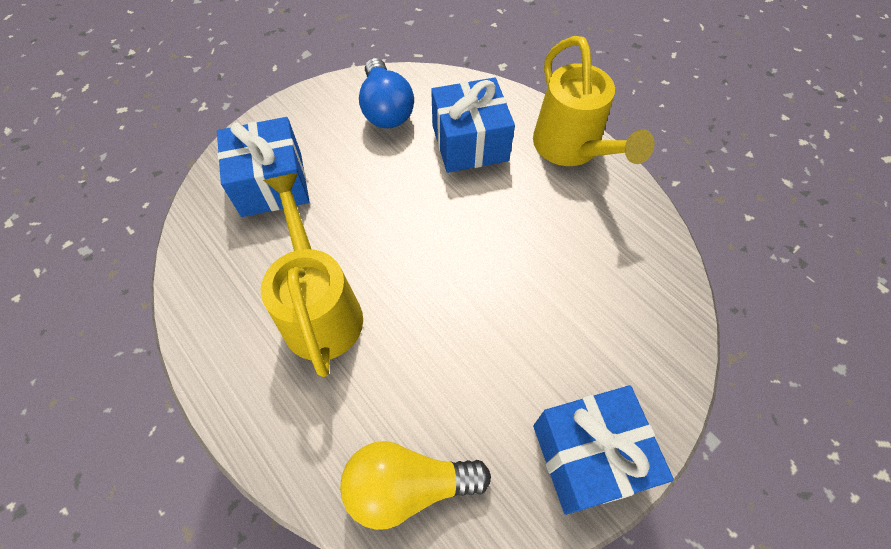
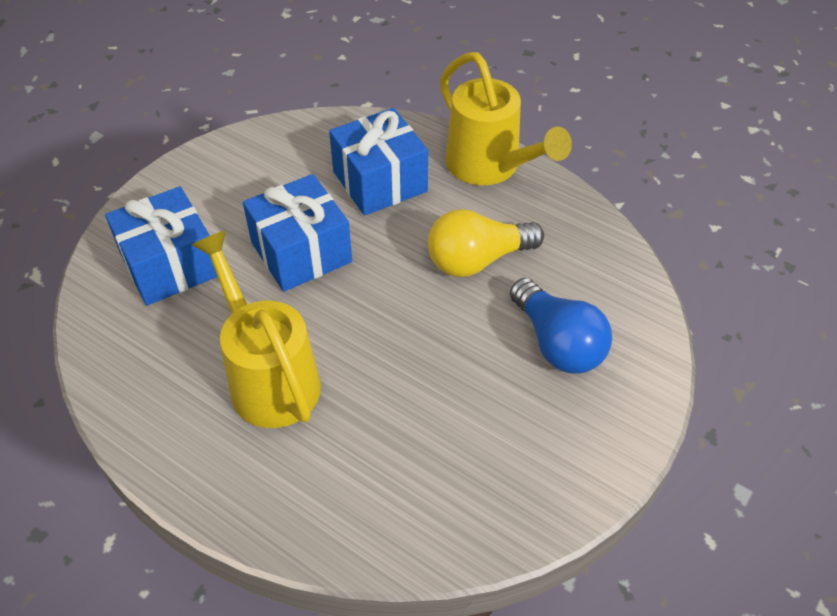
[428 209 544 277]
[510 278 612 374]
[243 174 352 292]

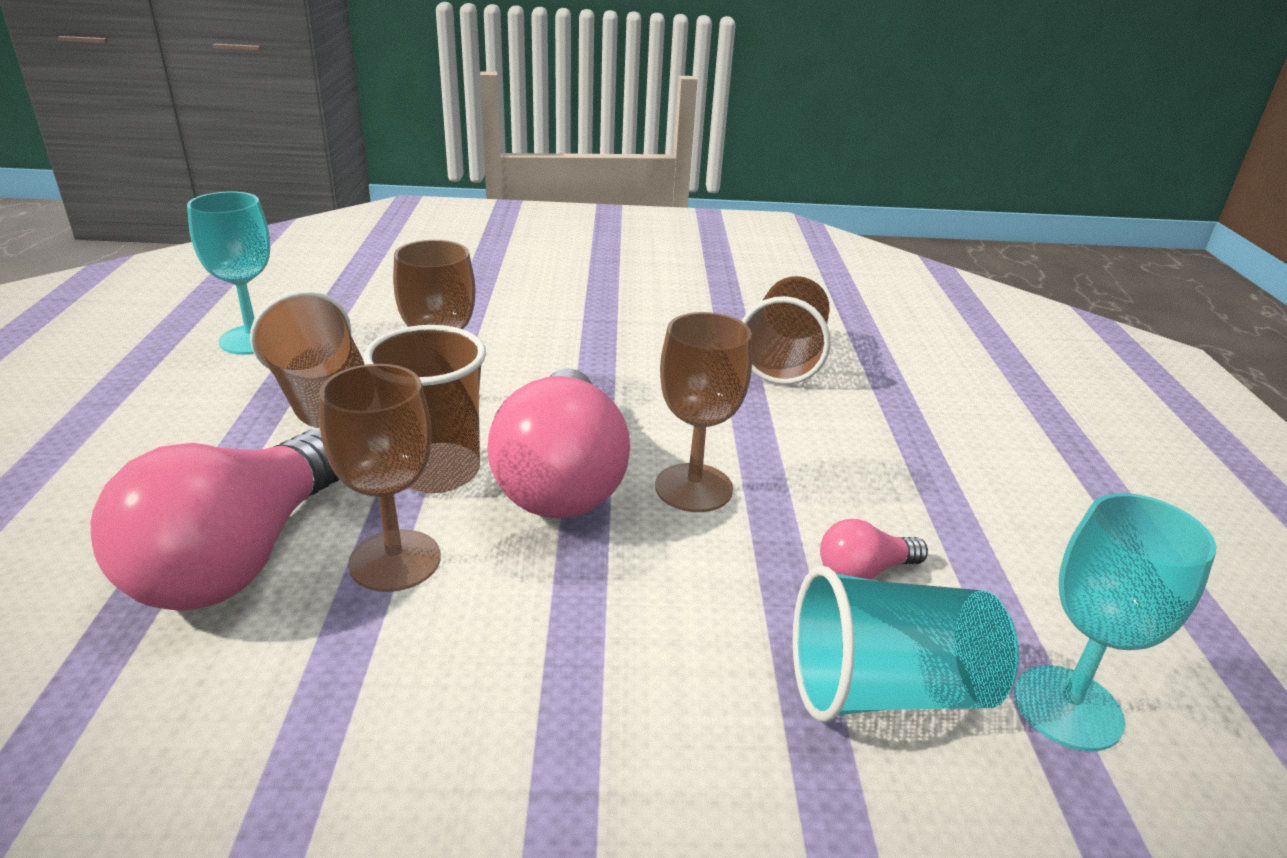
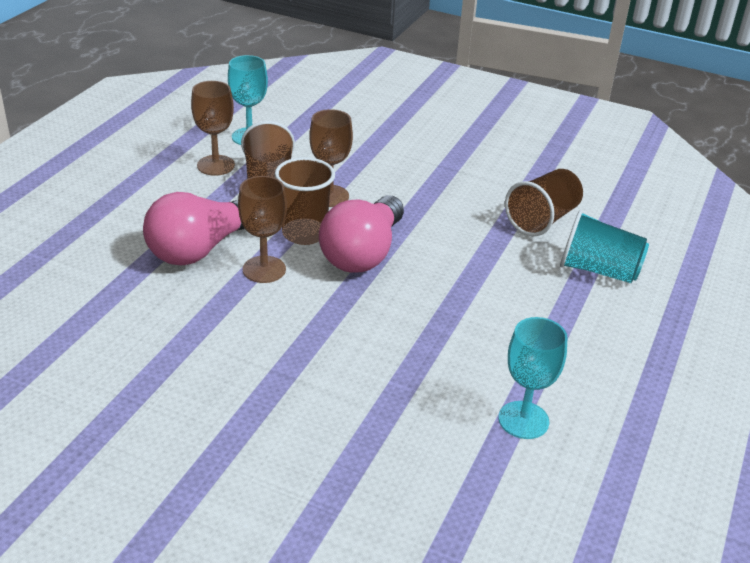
[820 519 928 580] (first image)
[191 81 235 176]
[560 210 649 283]

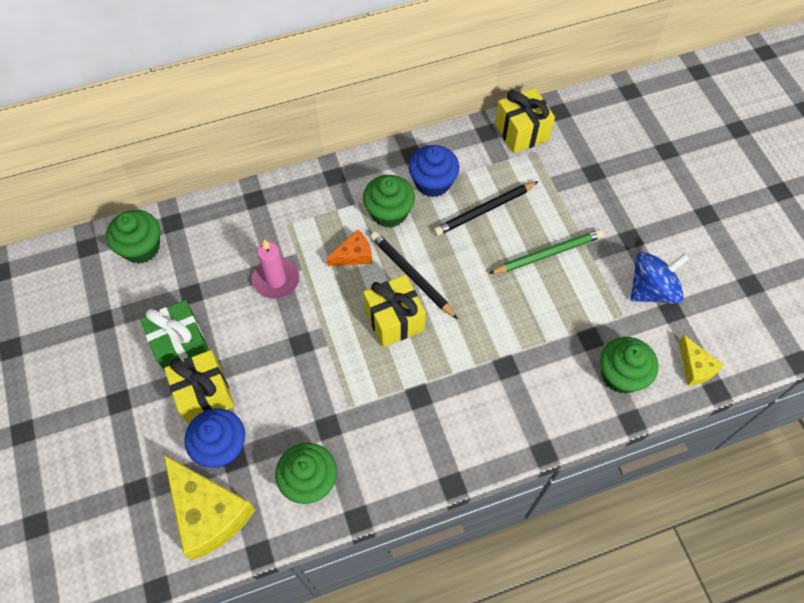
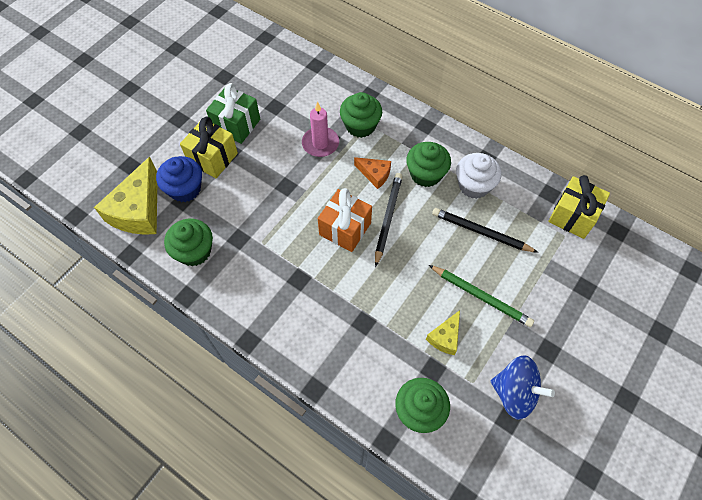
[340 92 382 138]
[426 310 460 355]
[318 188 372 252]
[456 153 502 199]

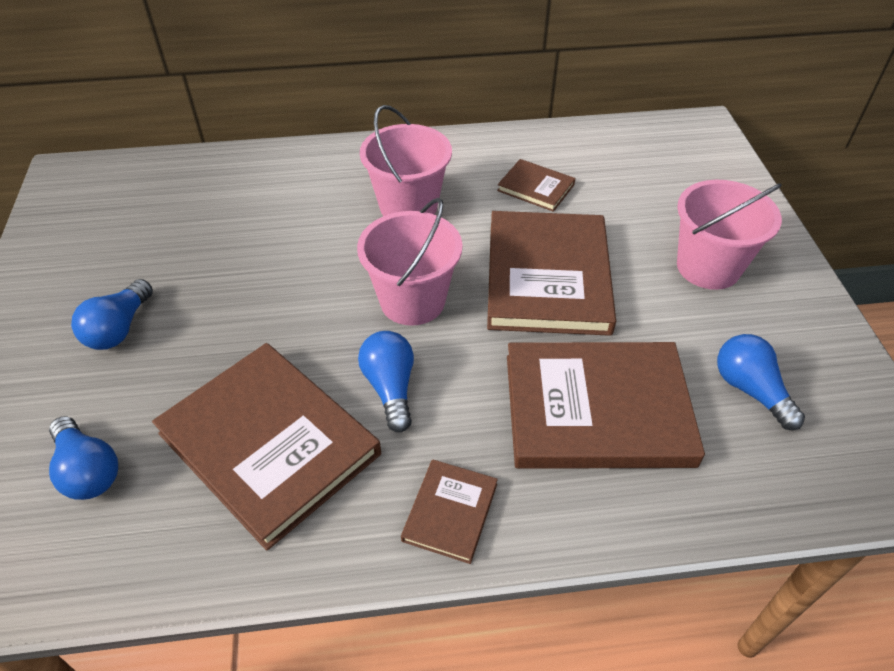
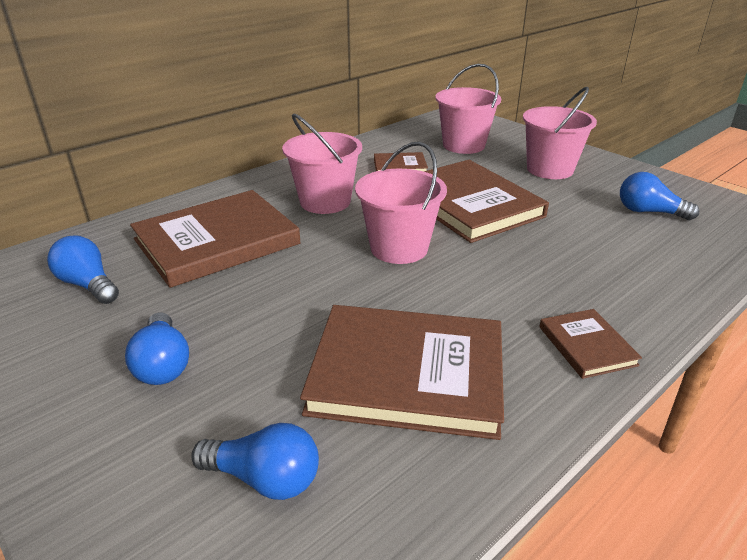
[435 64 501 154]
[47 235 119 304]
[130 190 301 288]

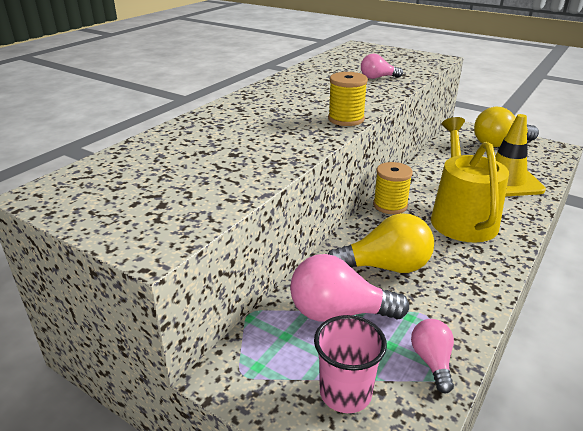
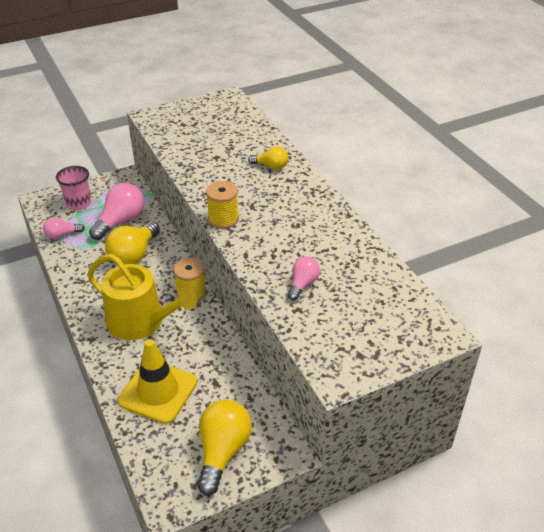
[248 146 288 170]
[43 217 85 239]

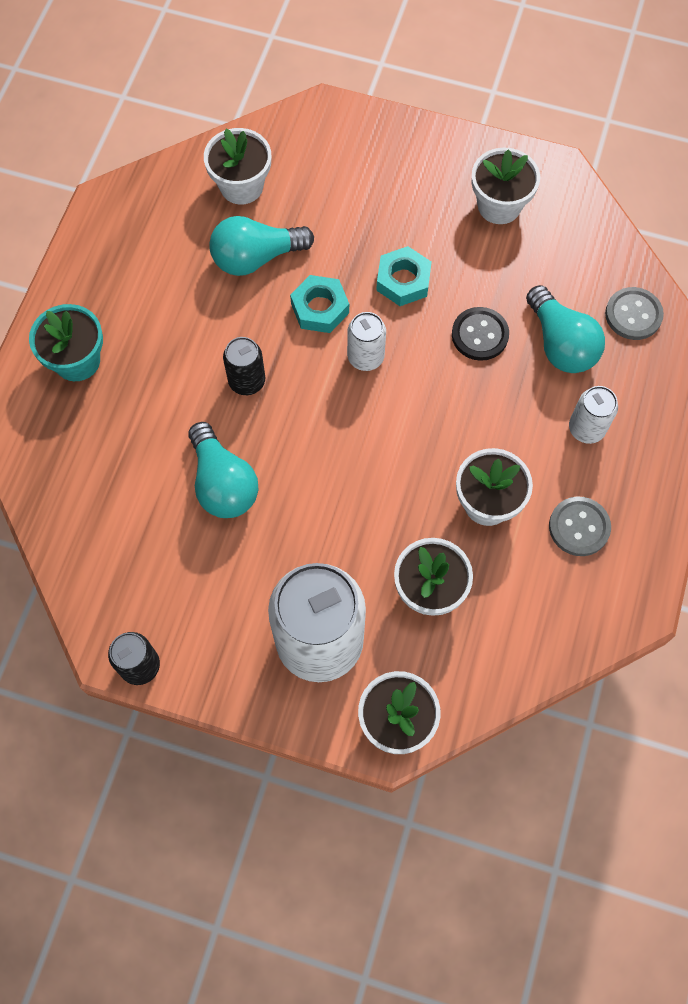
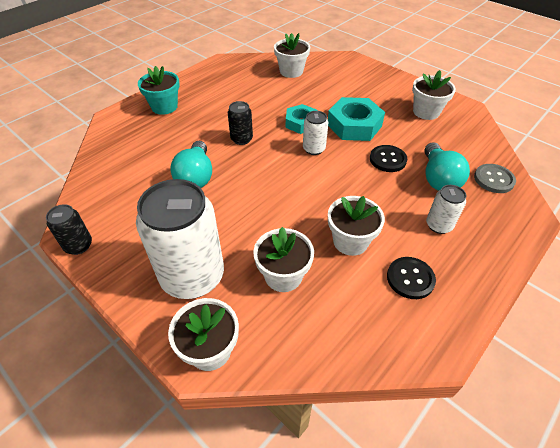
[209 216 314 276] (first image)
[387 257 436 299]
[328 97 385 141]

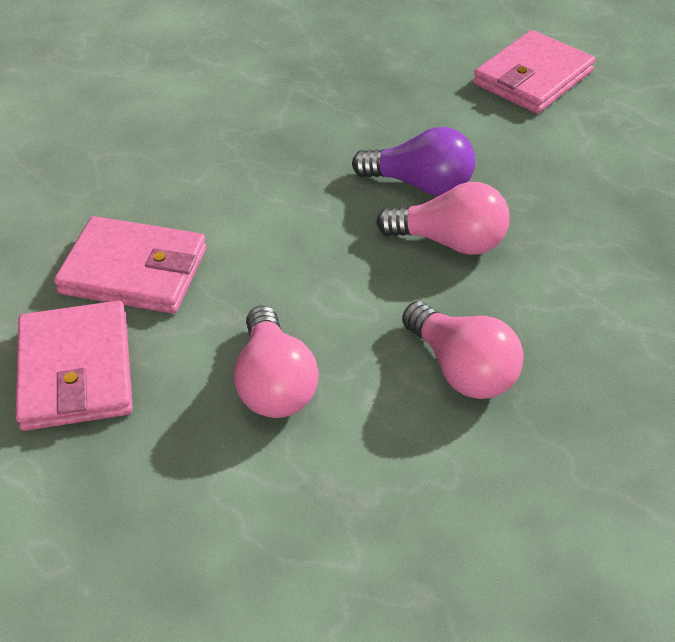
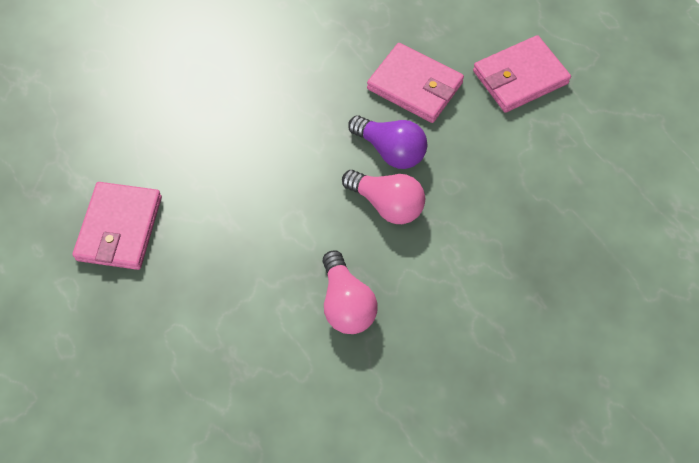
[234 306 319 418] (first image)
[367 43 464 123]

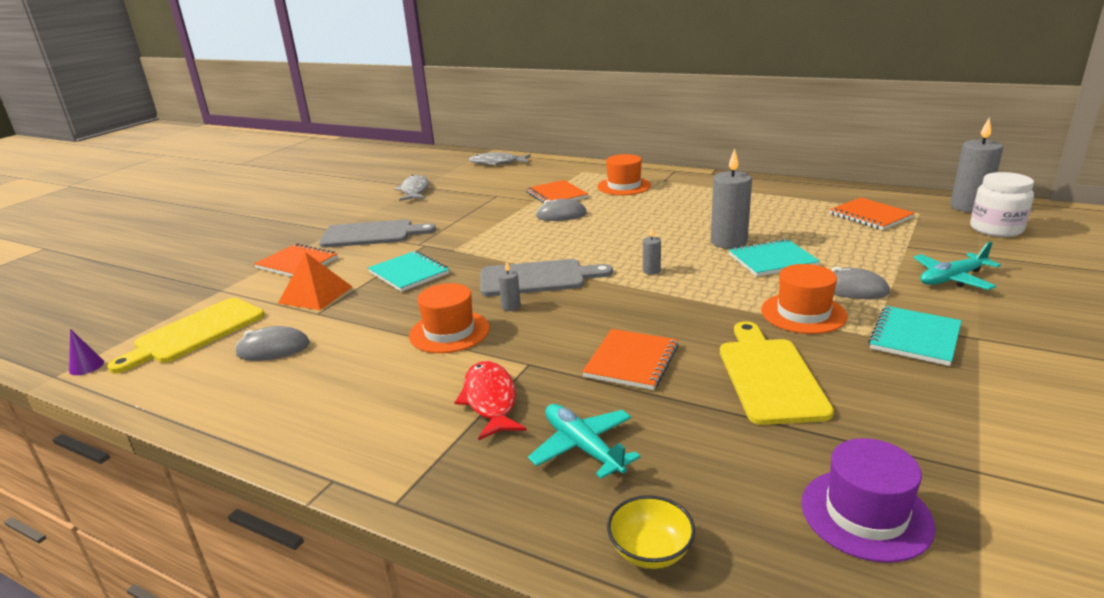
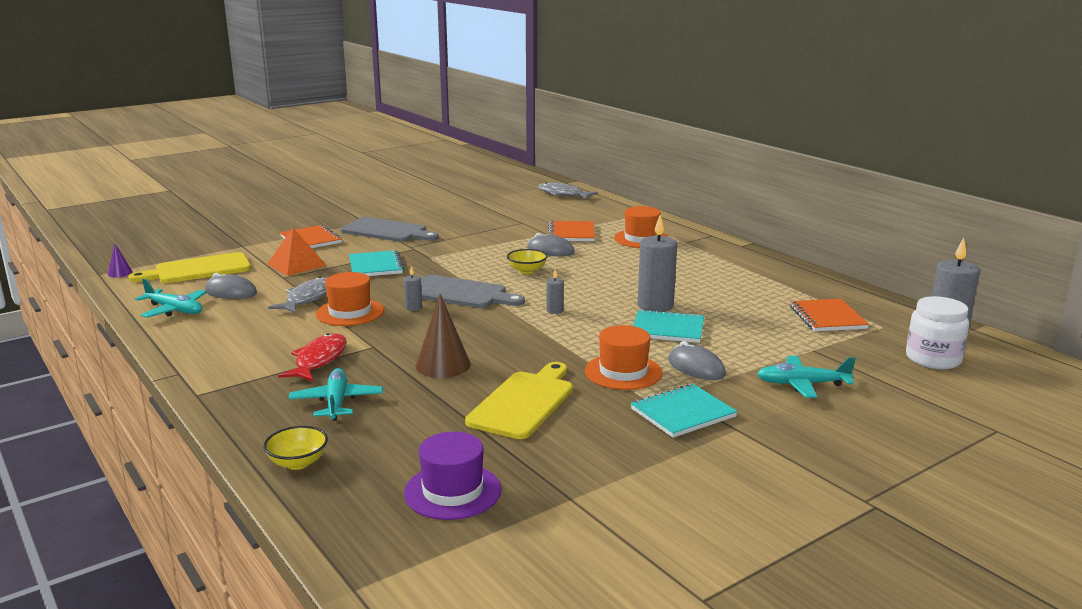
[135 279 207 318]
[507 249 548 274]
[268 277 327 313]
[416 294 471 378]

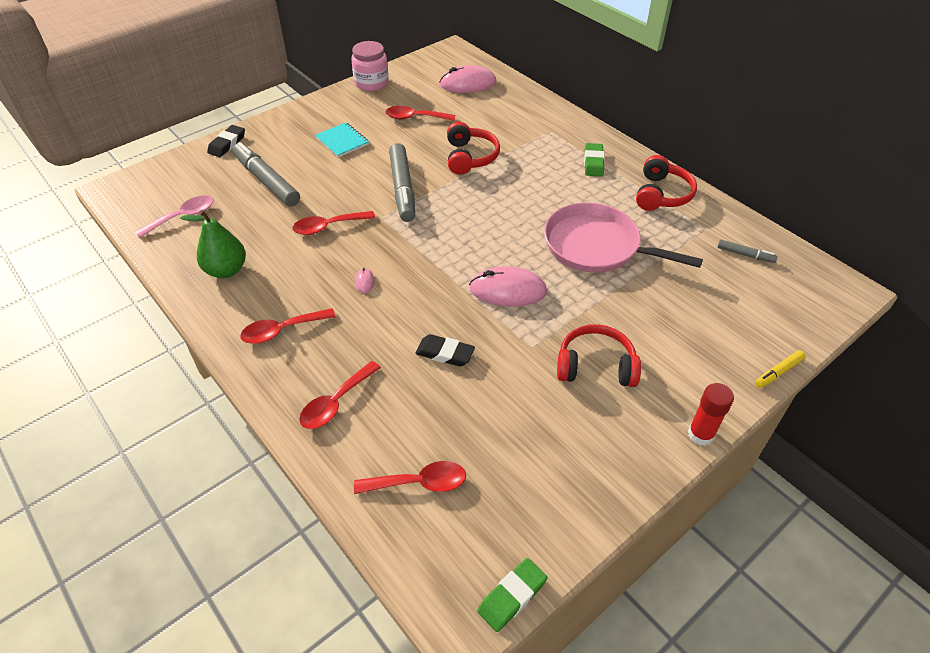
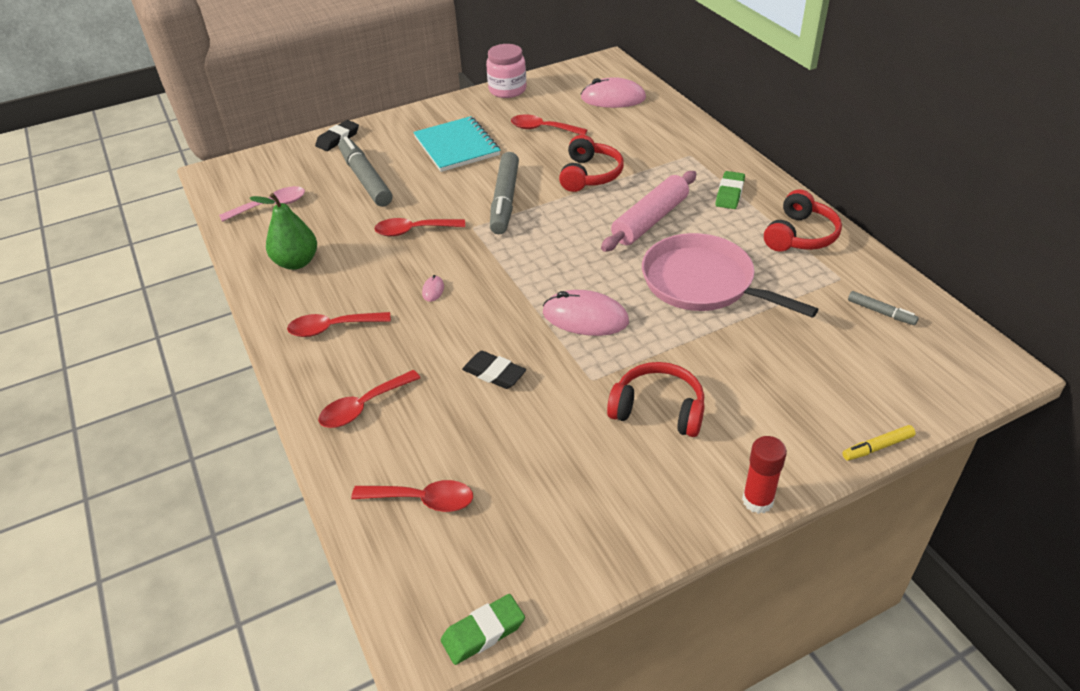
[601 171 696 252]
[413 116 500 172]

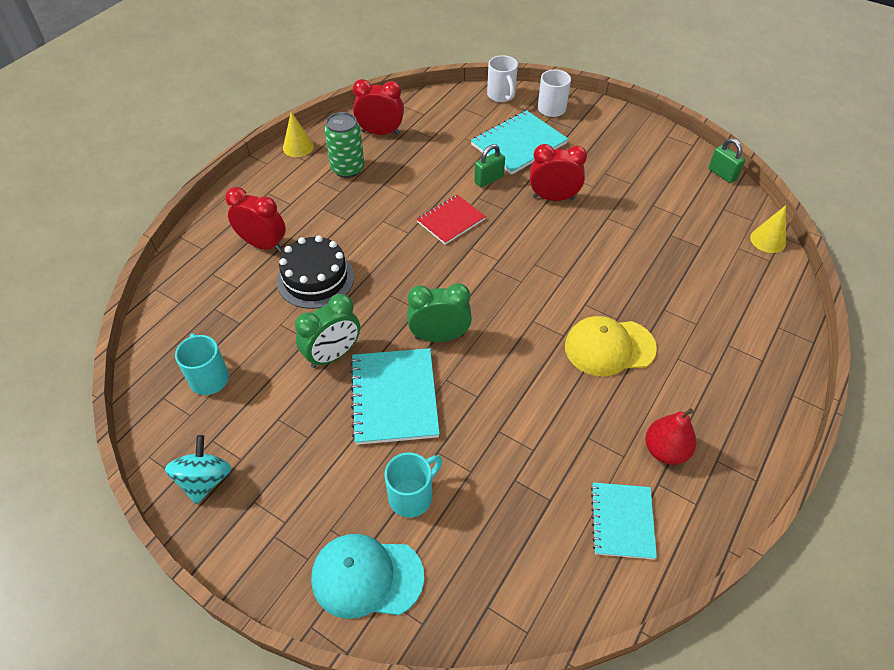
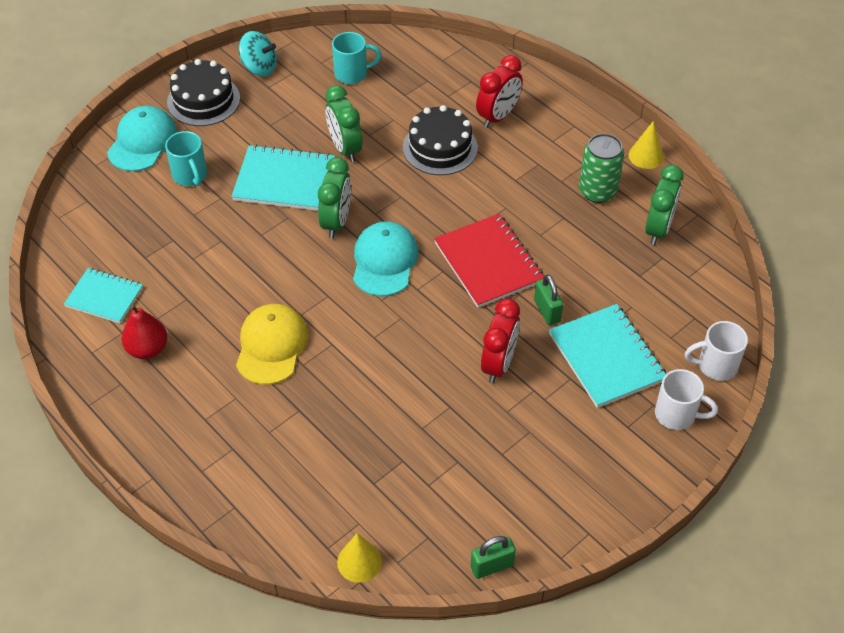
[167 59 240 126]
[353 222 418 296]
[645 165 684 245]
[434 214 544 308]

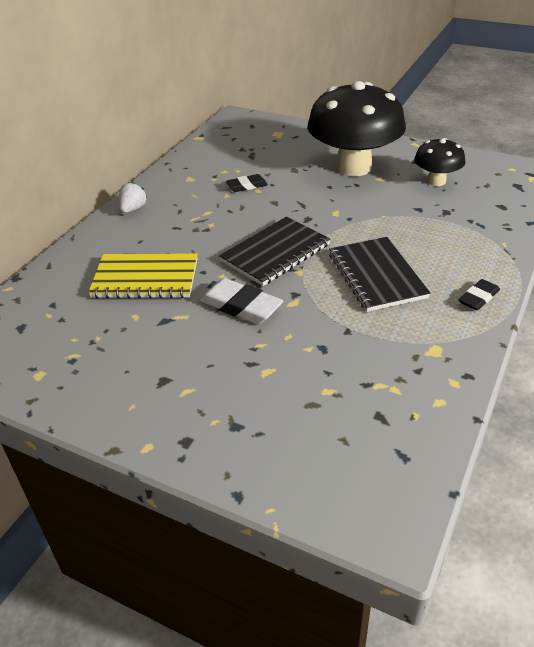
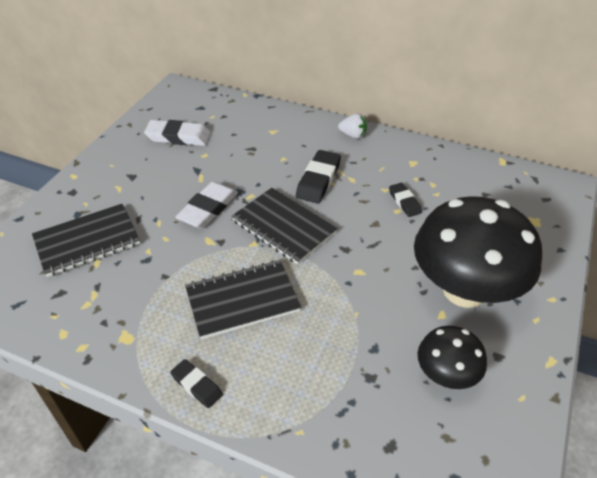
[88 253 198 298] (first image)
[32 204 140 277]
[144 120 211 146]
[296 150 341 204]

